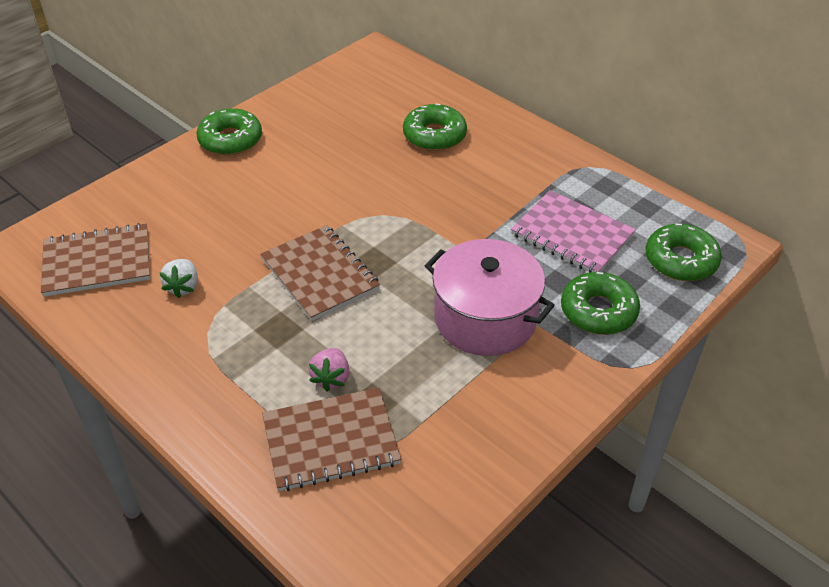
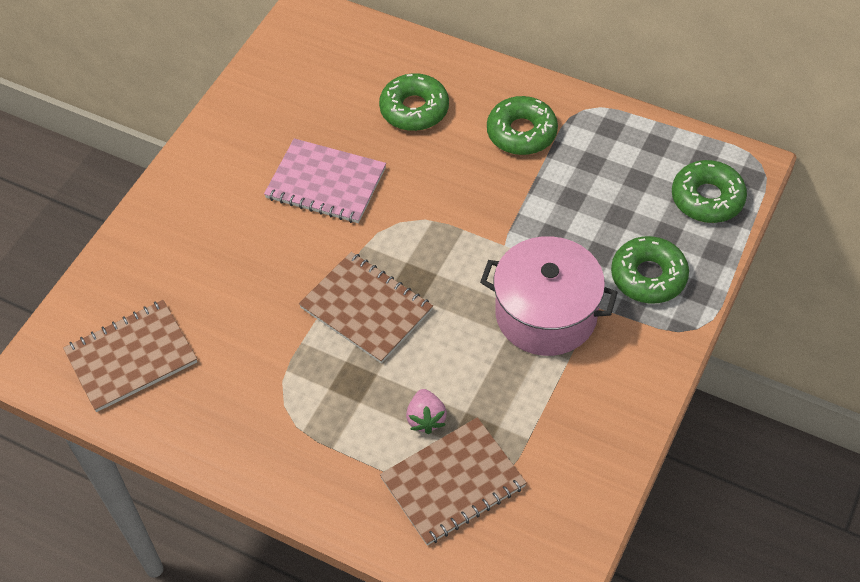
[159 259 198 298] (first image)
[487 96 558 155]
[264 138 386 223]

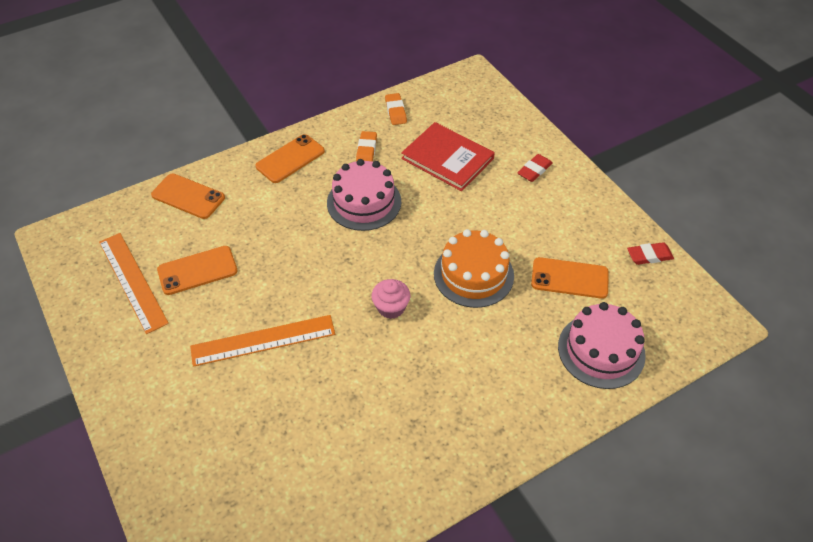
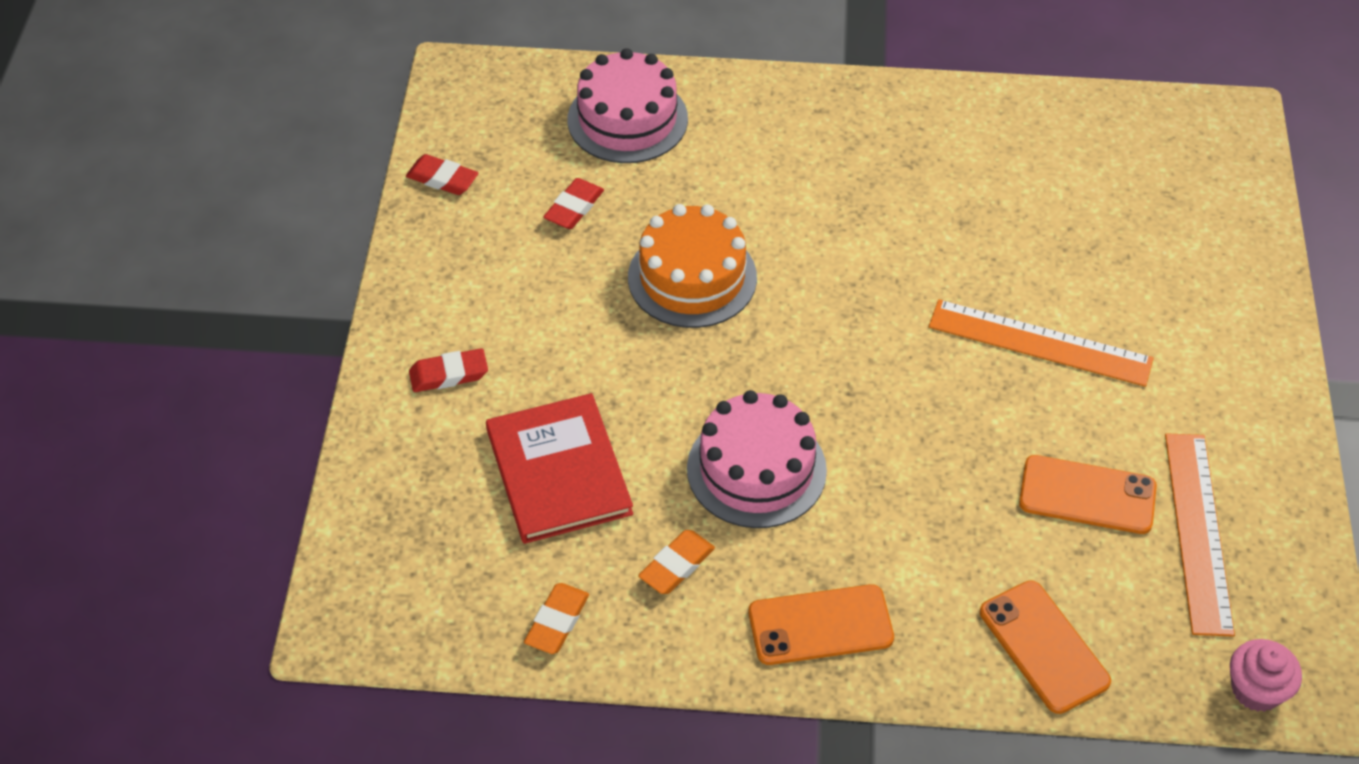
[1230 639 1302 712]
[543 178 604 229]

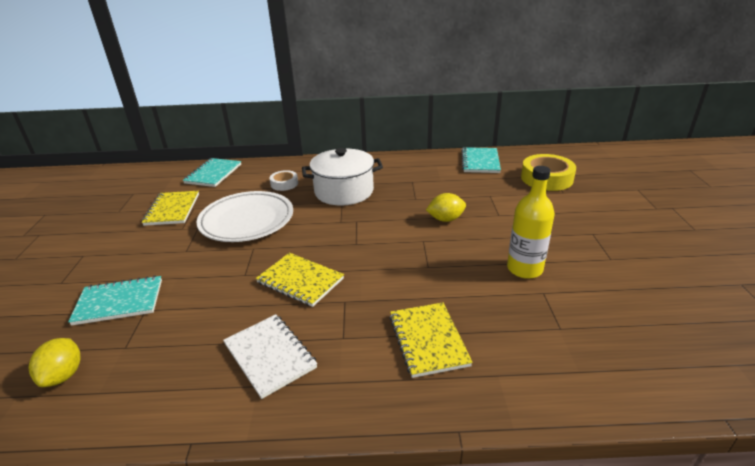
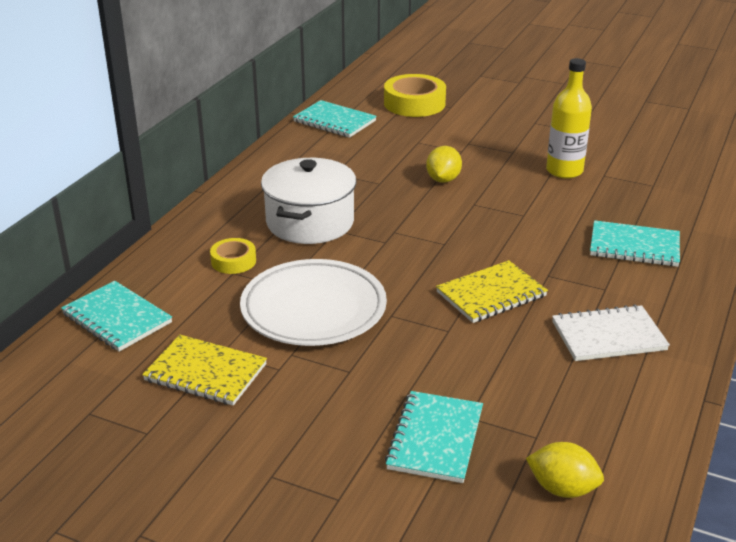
[210 238 256 274]
[590 220 680 267]

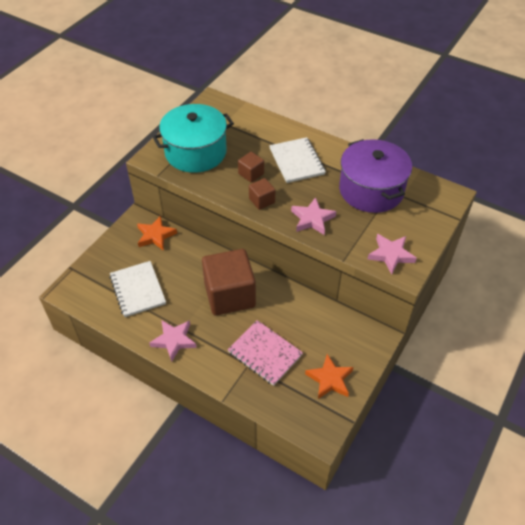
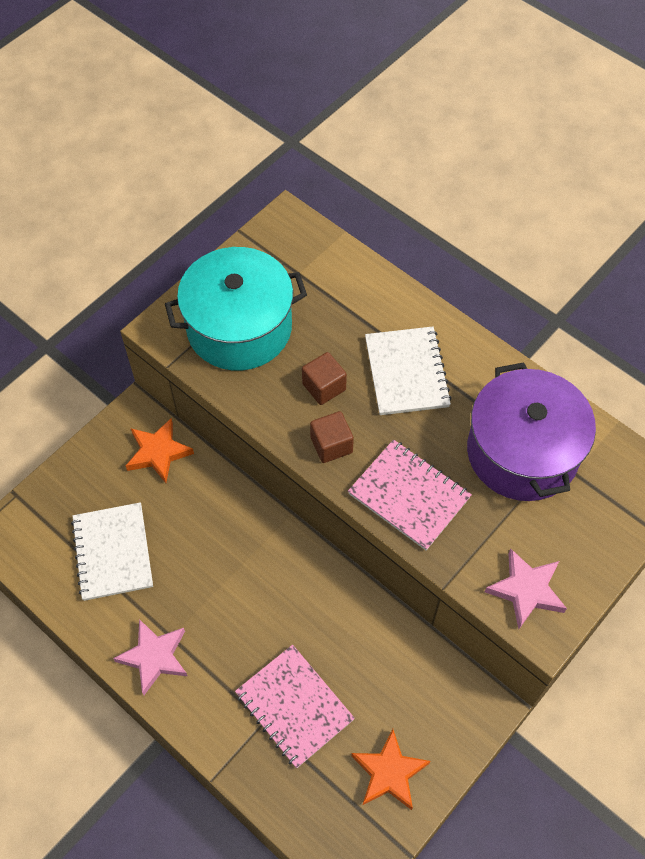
[202 249 256 316] (first image)
[348 439 472 550]

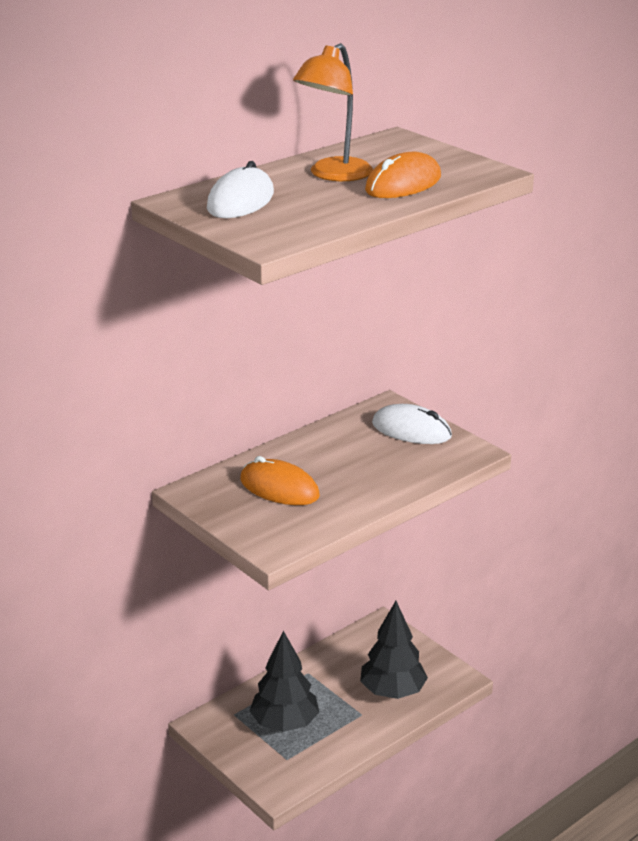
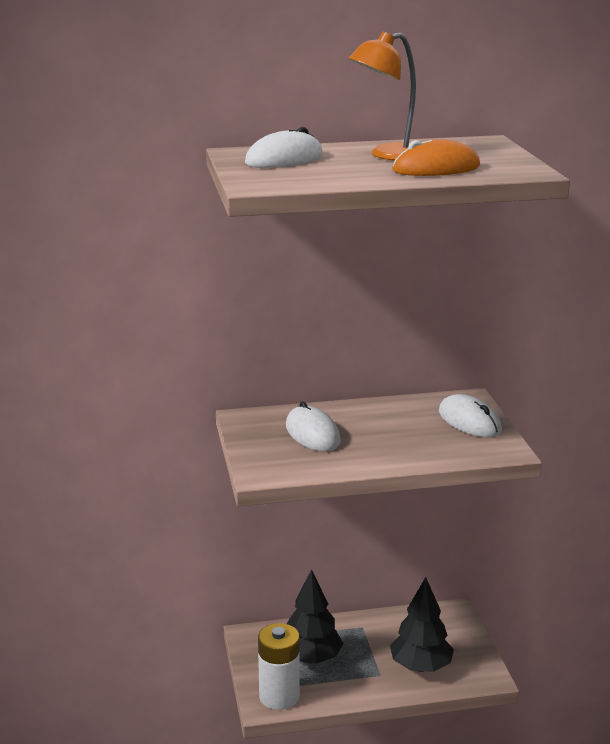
[258 623 300 710]
[286 401 341 452]

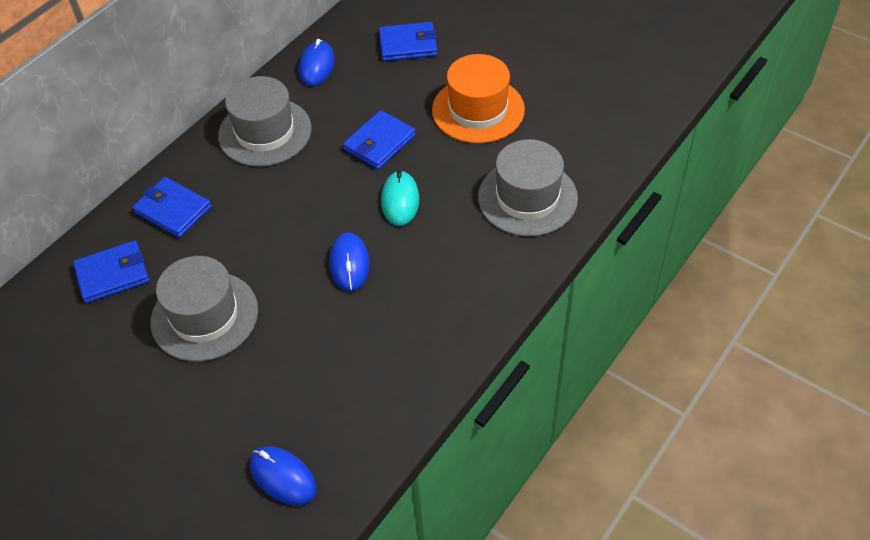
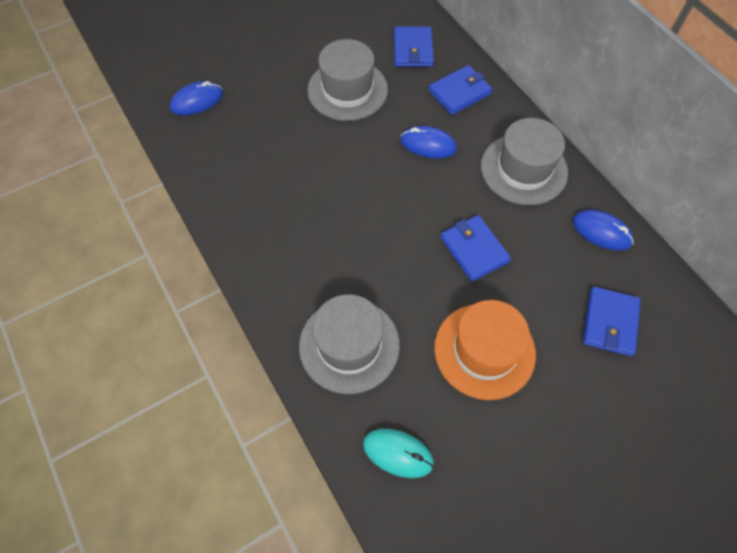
[401 126 457 159]
[363 429 434 478]

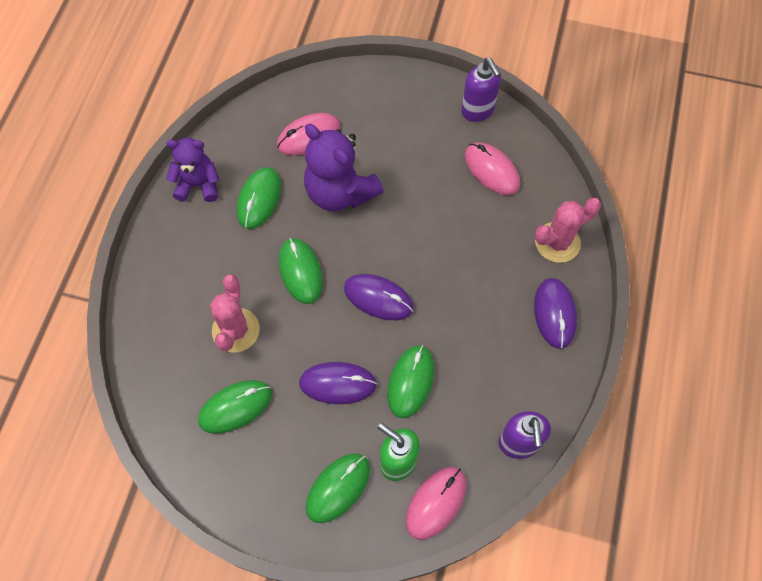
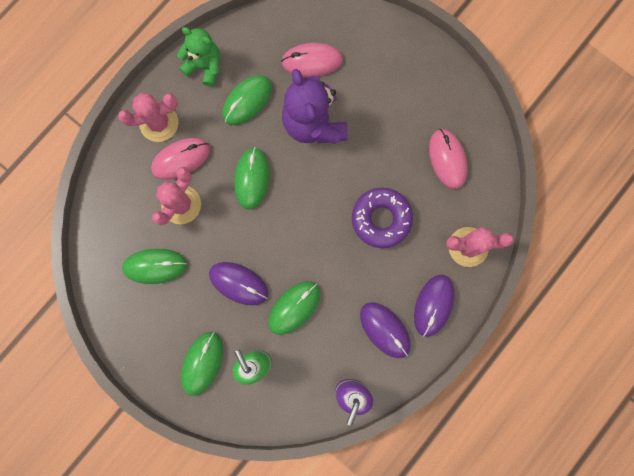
[461 58 501 122] (first image)
[118 93 179 142]
[352 188 413 248]
[360 302 411 358]
[151 138 210 180]
[177 27 220 87]
[181 332 223 396]

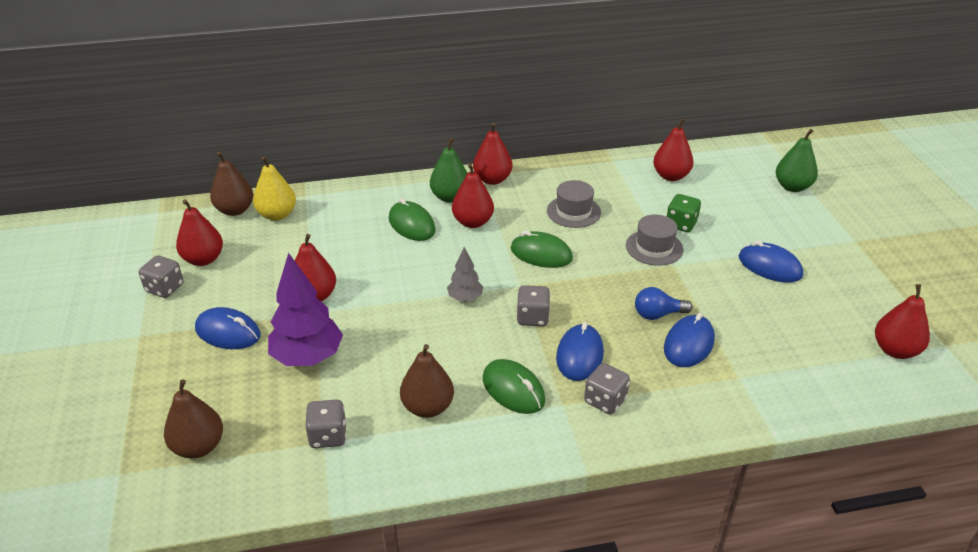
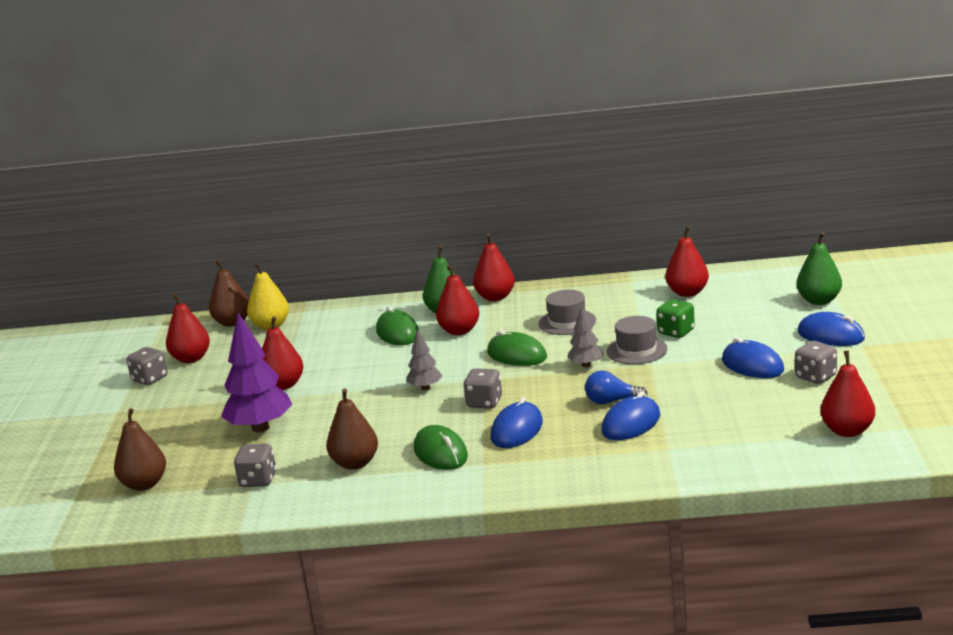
[567 306 603 367]
[797 312 865 346]
[795 341 837 384]

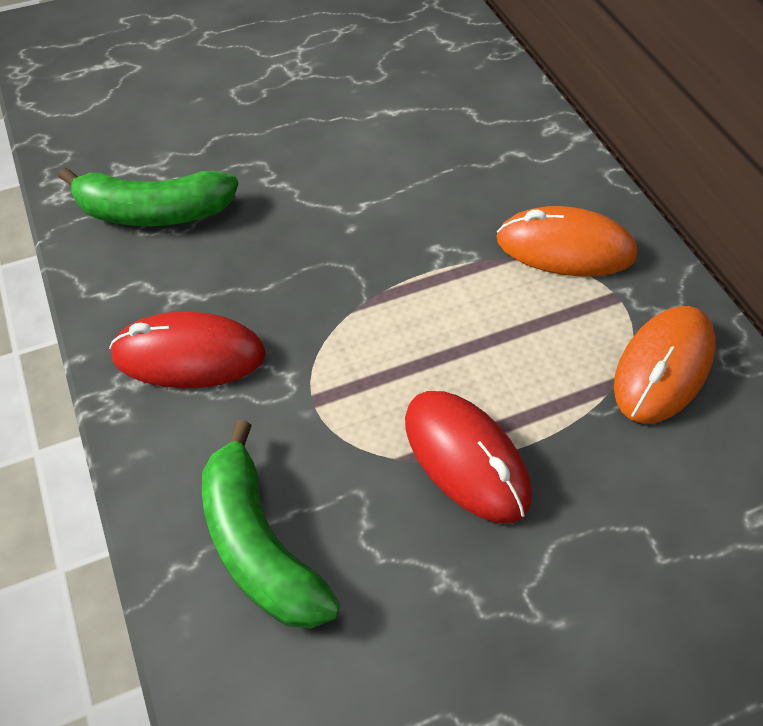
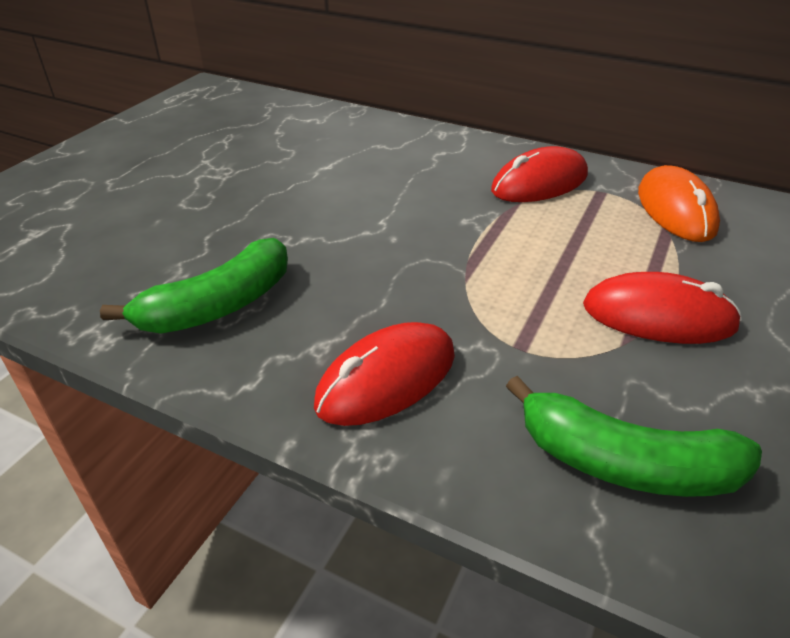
[491 146 588 202]

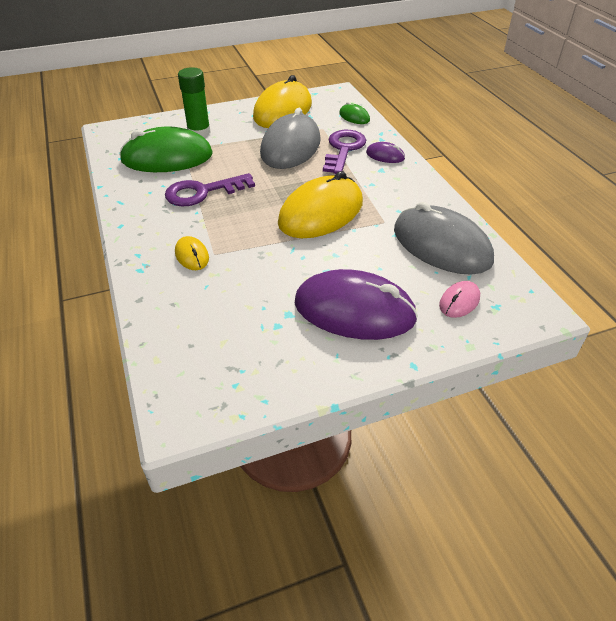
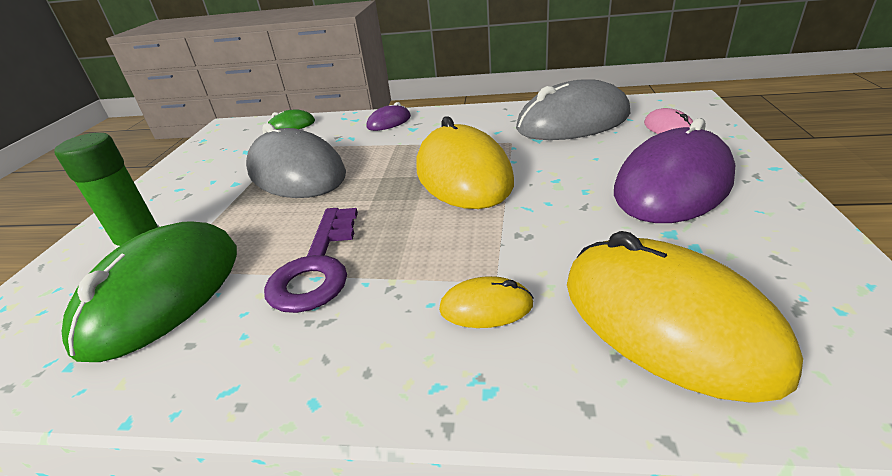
[323 130 366 174] (first image)
[567 231 803 403]

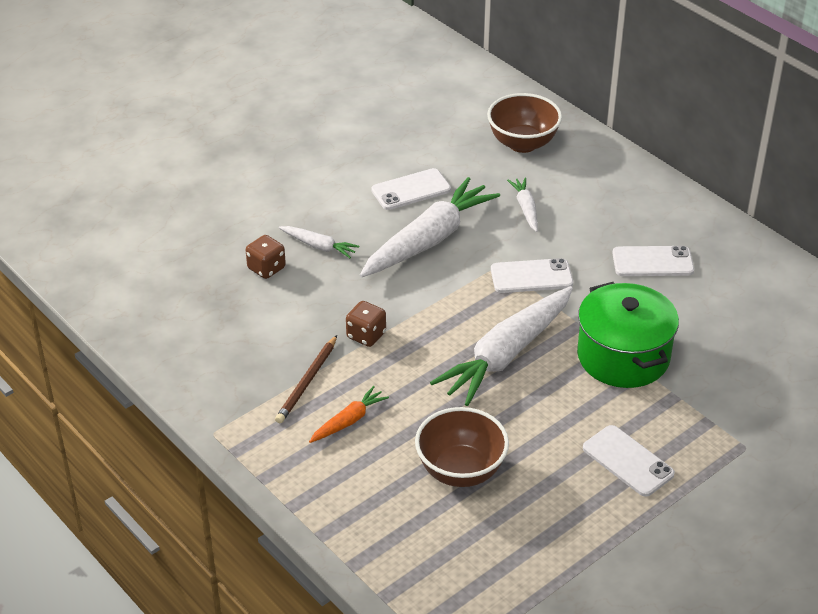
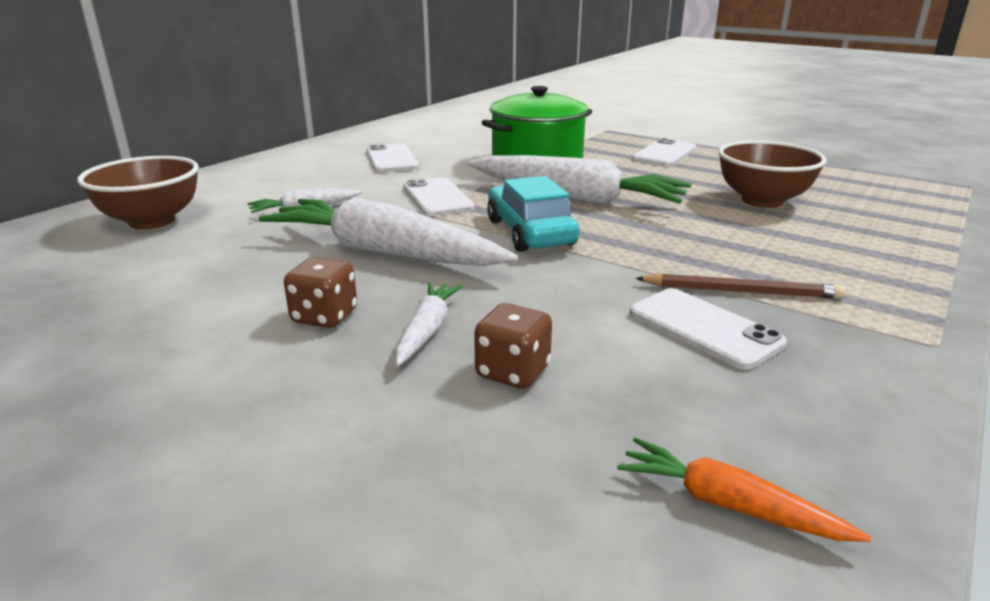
[487 176 580 252]
[617 438 871 542]
[284 257 357 328]
[629 288 787 370]

